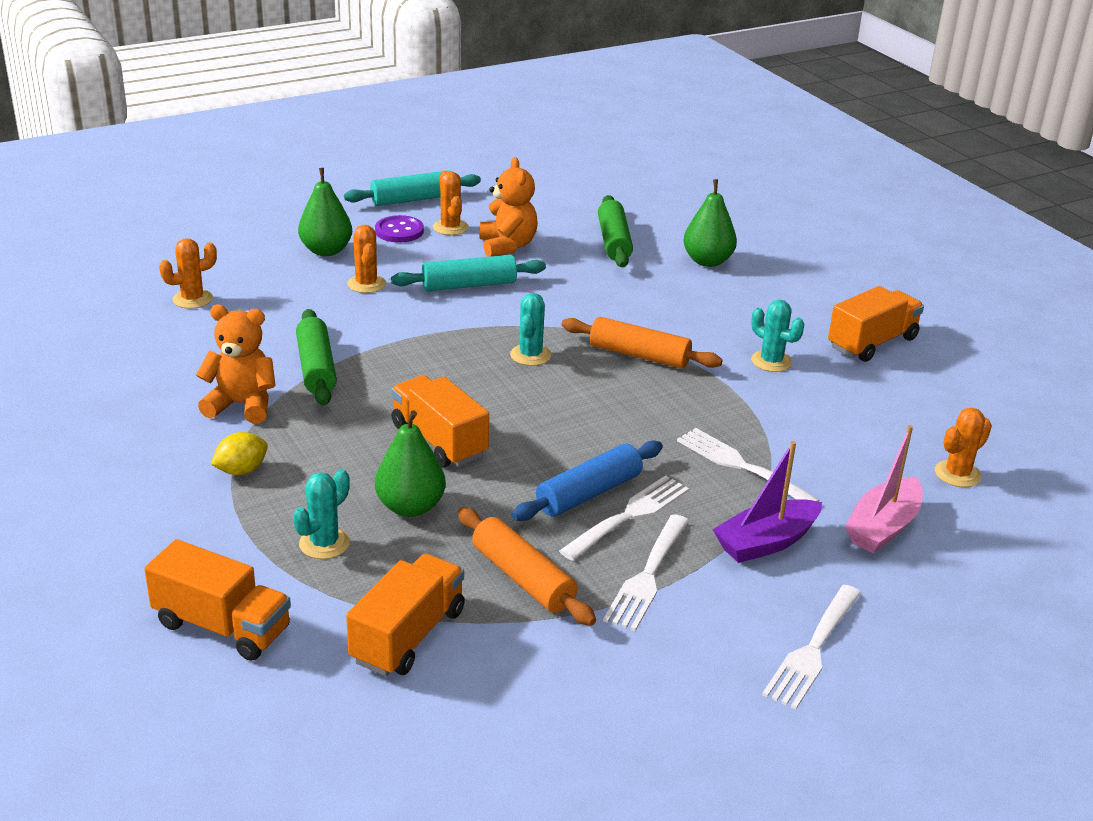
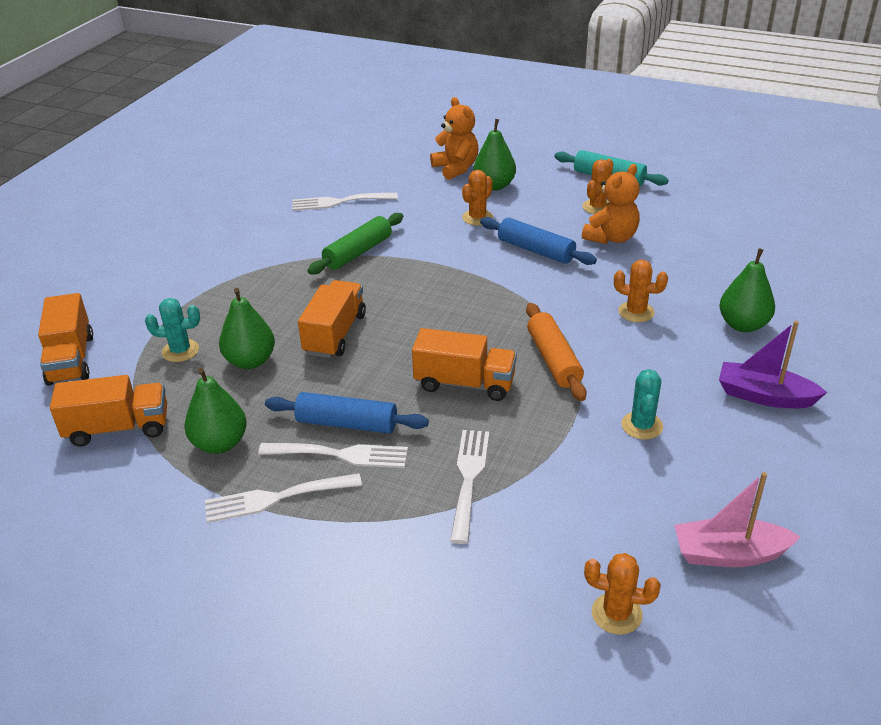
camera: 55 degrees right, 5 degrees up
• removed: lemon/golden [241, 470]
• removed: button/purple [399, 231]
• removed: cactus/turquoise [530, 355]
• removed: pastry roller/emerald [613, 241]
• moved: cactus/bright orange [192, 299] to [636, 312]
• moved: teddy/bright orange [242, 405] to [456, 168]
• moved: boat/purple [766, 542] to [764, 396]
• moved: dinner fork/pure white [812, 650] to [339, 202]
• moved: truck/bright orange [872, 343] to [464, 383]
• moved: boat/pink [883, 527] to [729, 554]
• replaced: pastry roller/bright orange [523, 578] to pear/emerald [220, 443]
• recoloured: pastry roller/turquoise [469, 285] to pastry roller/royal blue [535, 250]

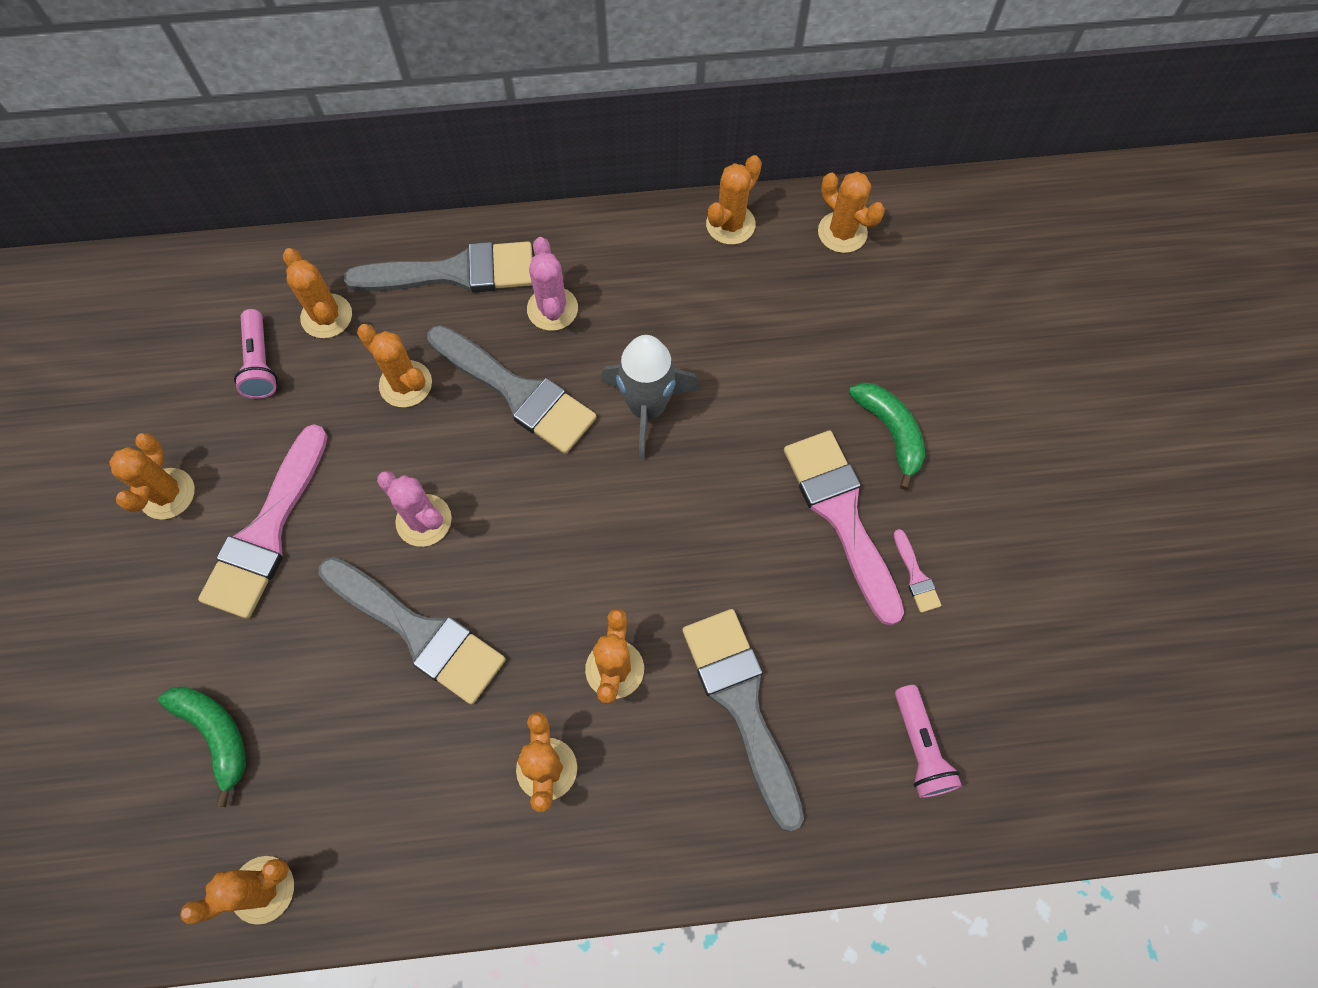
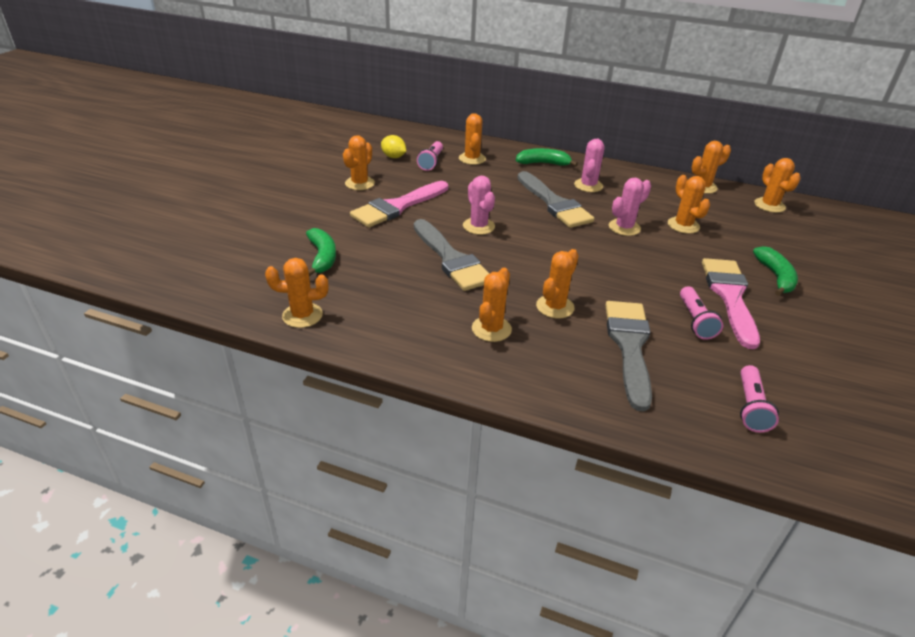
camera: 25 degrees right, 30 degrees down
• removed: paint brush/pink [916, 576]
• added: lemon/golden [393, 157]
• added: torch/pink [695, 321]
• moved: cactus/bright orange [405, 384] to [683, 225]
• replaced: paint brush/gray [454, 273] to banana/emerald [543, 163]
• replaced: rocket/gray [647, 408] to cactus/pink [624, 227]

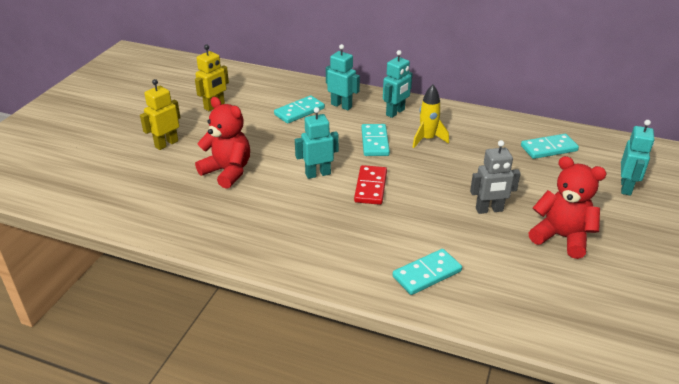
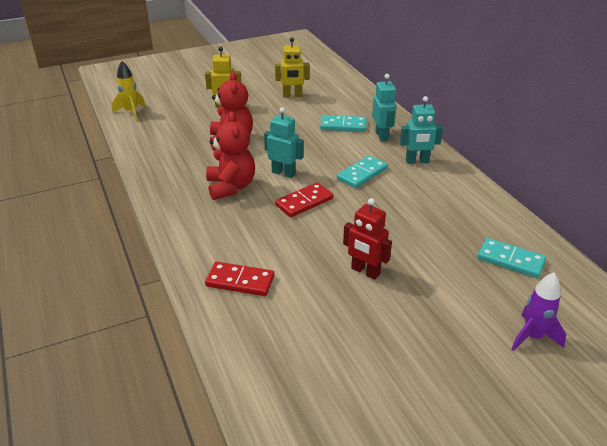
camera: 45 degrees right, 0 degrees up
• moved: rocket/golden [427, 139] to [131, 112]
• moved: teddy/scarlet [561, 237] to [231, 187]
• replaced: robot figure/turquoise [626, 187] to rocket/purple [532, 337]
• recoloured: domino tile/turquoise [427, 274] to domino tile/scarlet [240, 281]
• recoloured: robot figure/gray [489, 210] to robot figure/scarlet [365, 271]

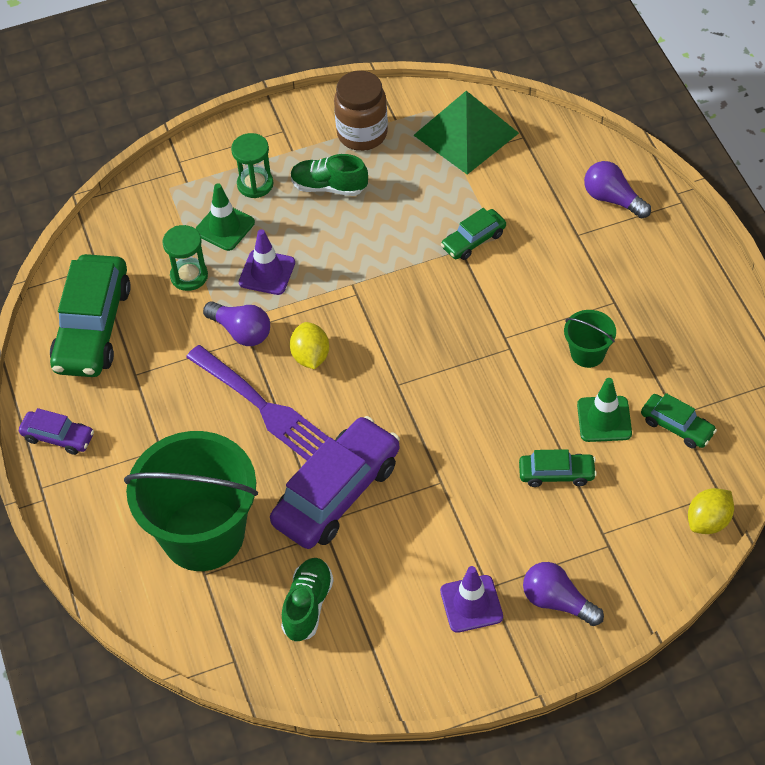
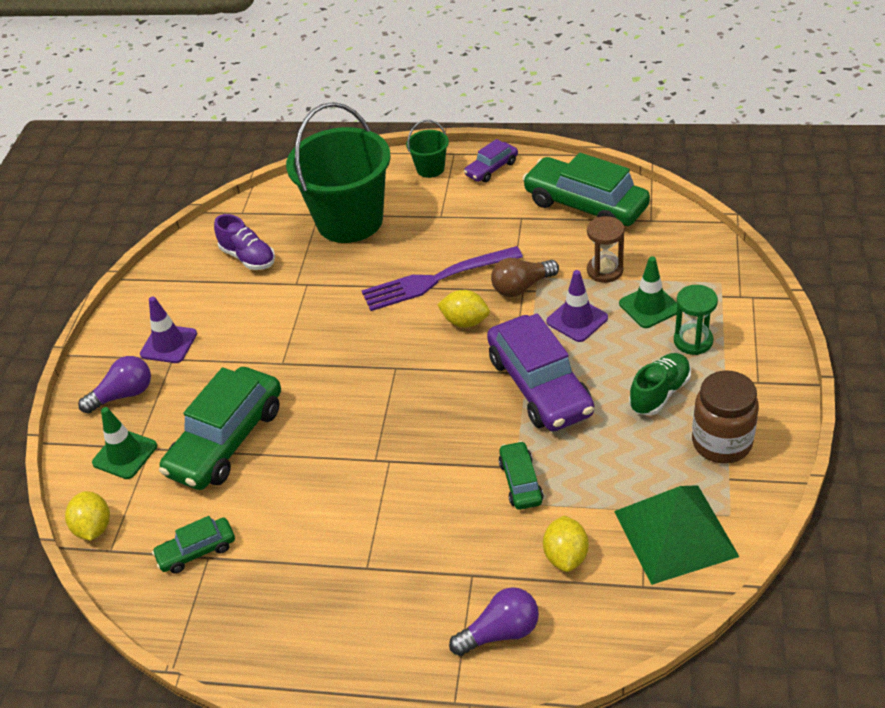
camera: 120 degrees right, 10 degrees down
• added: lemon/golden [566, 556]
• moved: automobile/purple [337, 493] to [539, 386]
• moved: sand bucket/emerald [587, 353] to [430, 169]
• moved: road cone/emerald [604, 419] to [125, 454]
• recoloured: sandglass/emerald [189, 276] to sandglass/dark brown [605, 270]
• recoloured: lightbulb/purple [241, 331] to lightbulb/dark brown [522, 287]
• recoloured: sneaker/emerald [307, 605] to sneaker/purple [248, 257]
• resized: automobile/emerald [556, 474] = [226, 440] x2.00

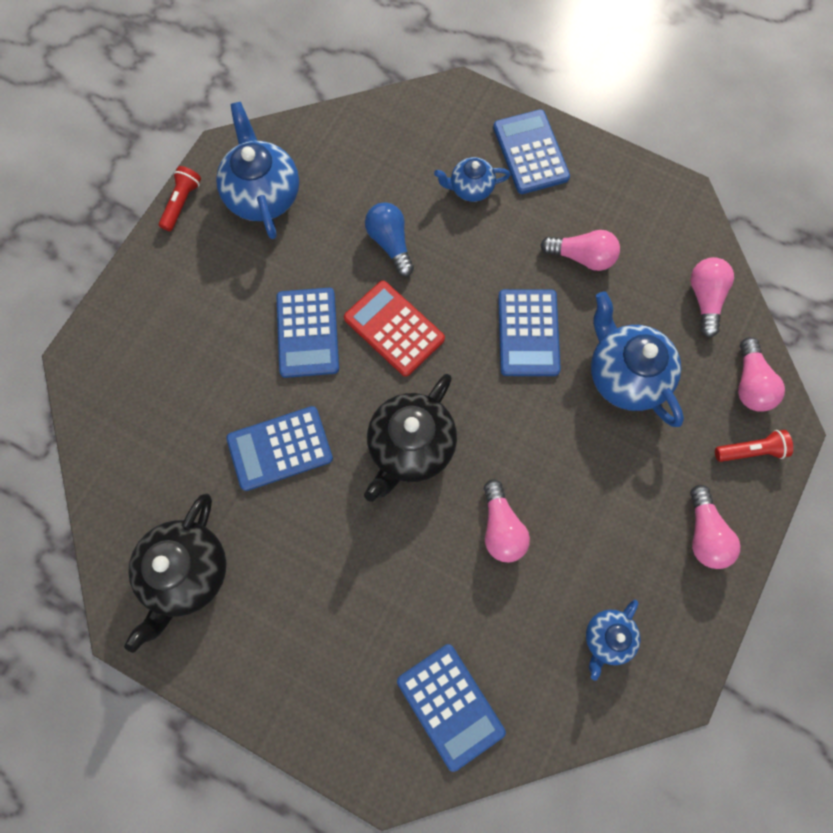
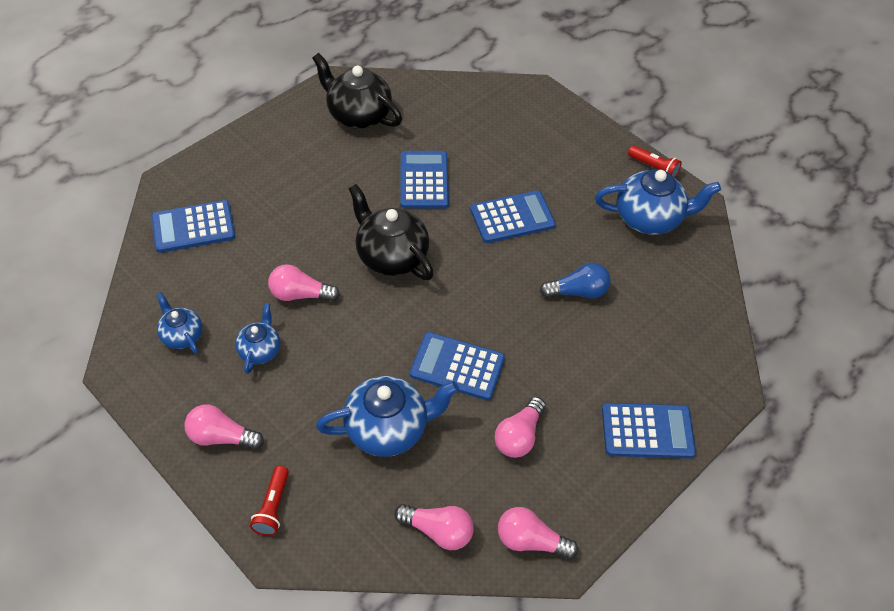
camera: 105 degrees right, 20 degrees down
• removed: pocket calculator/scarlet [394, 328]
• moved: tea pot/royal blue [470, 188] to [260, 350]
• moved: lightbulb/pink [750, 383] to [530, 541]
• turned: pocket calculator/royal blue [308, 333] = [512, 217] 150 degrees clockwise

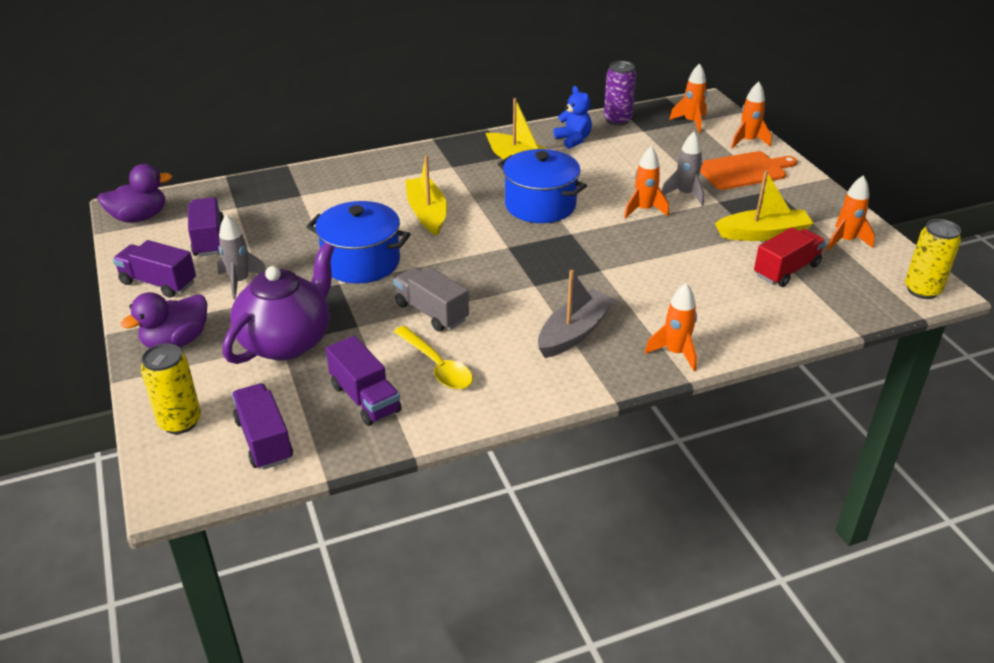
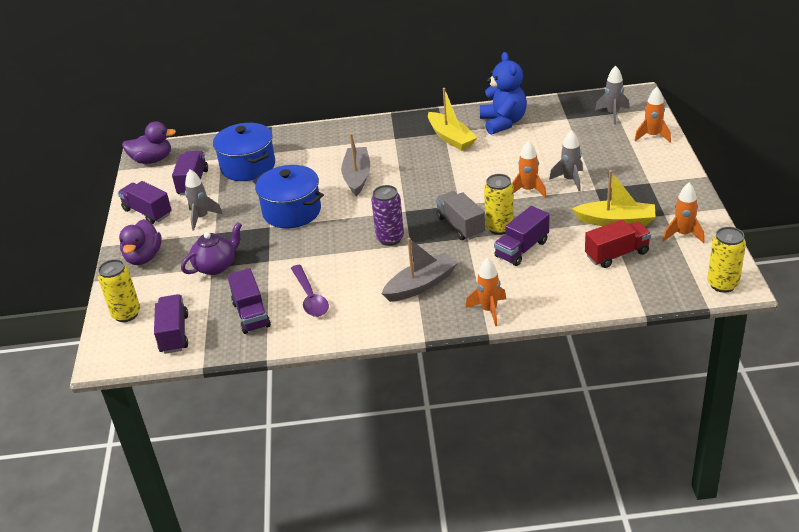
camera: 20 degrees right, 0 degrees up
• removed: chopping board/bright orange [744, 171]
• added: can/golden [499, 228]
• added: truck/purple [522, 249]
• moved: truck/gray [431, 312] to [460, 226]
• moved: stockpot/royal blue [540, 205] to [248, 166]
• moved: can/purple [617, 120] to [390, 238]
• recoloured: tablespoon/golden [437, 366] to tablespoon/purple [310, 297]
• recoloured: boat/golden [427, 213] to boat/gray [357, 176]
• recoloured: rocket/bright orange [691, 122] to rocket/gray [613, 114]
• turned: toy duck/purple [176, 341] = [144, 257] 60 degrees counterclockwise
• resized: tea pot/purple [287, 341] = [216, 266] x0.64
• resized: teddy/royal blue [573, 140] = [503, 122] x1.58

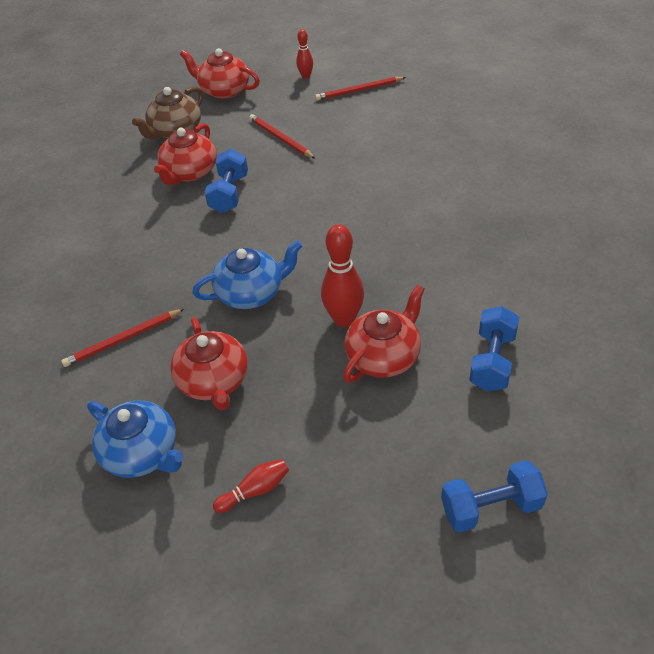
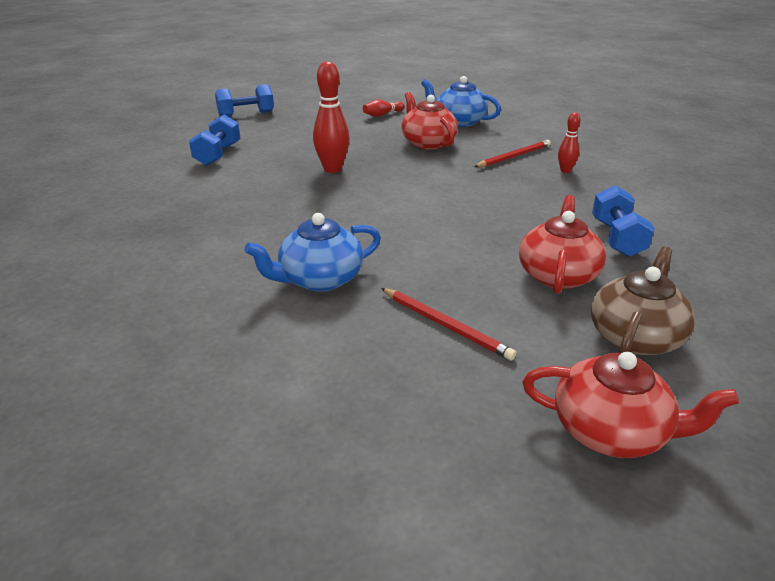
camera: 170 degrees right, 15 degrees down
• removed: wooden pencil/scarlet [359, 90]
• removed: tea pot/scarlet [384, 356]
• moved: tea pot/royal blue [251, 293] to [319, 279]
• moved: hand weight/royal blue [229, 193] to [617, 238]
• moved: bowling pin/scarlet [306, 76] to [565, 171]

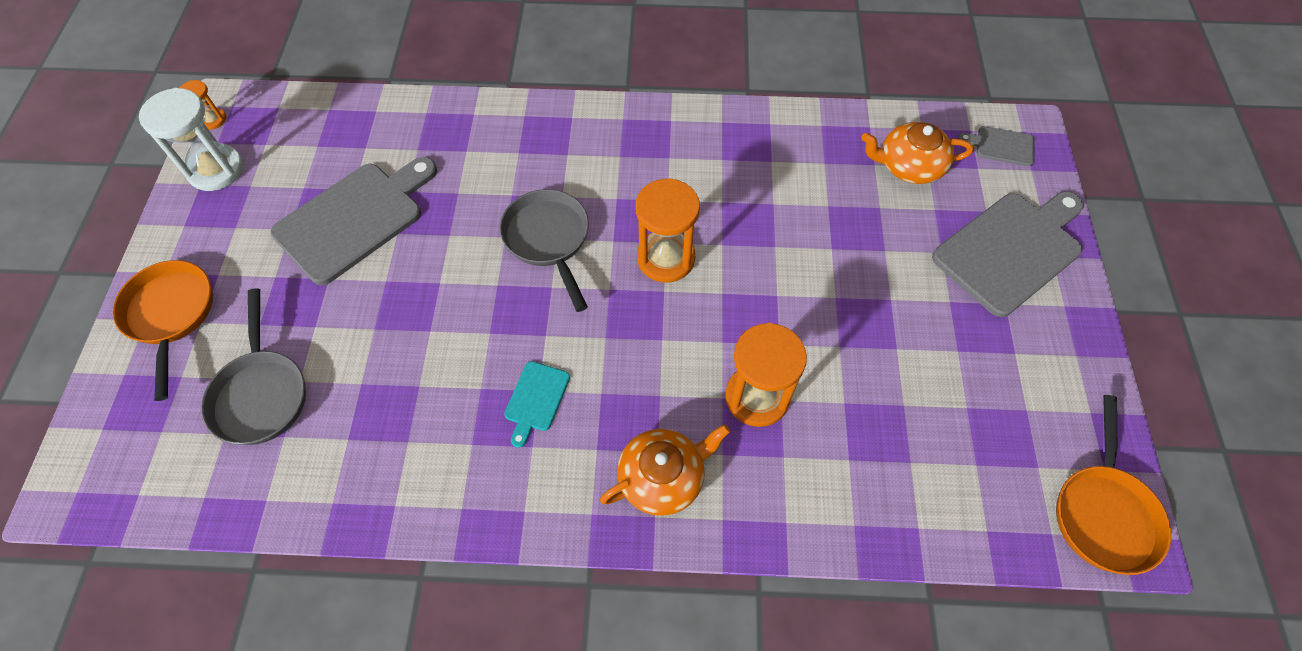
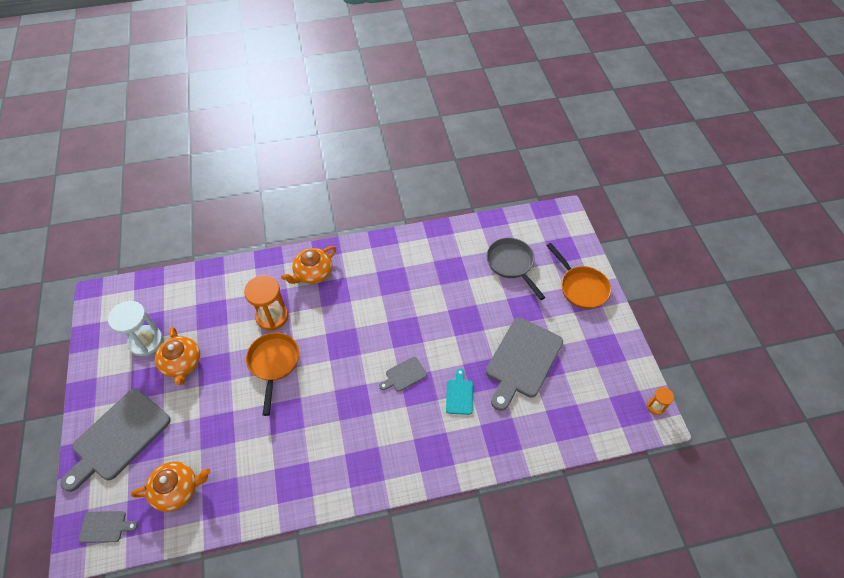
camera: 165 degrees right, 5 degrees down
• removed: sandglass/bright orange [665, 258]
• added: tea pot/bright orange [182, 363]
• moved: sandglass/pure white [216, 170] to [146, 341]
• moved: chopping board/turquoise [536, 399] to [459, 395]
• moved: pan/bright orange [1103, 513] to [273, 364]
• replaced: pan/gray [548, 240] to chopping board/gray [404, 375]

